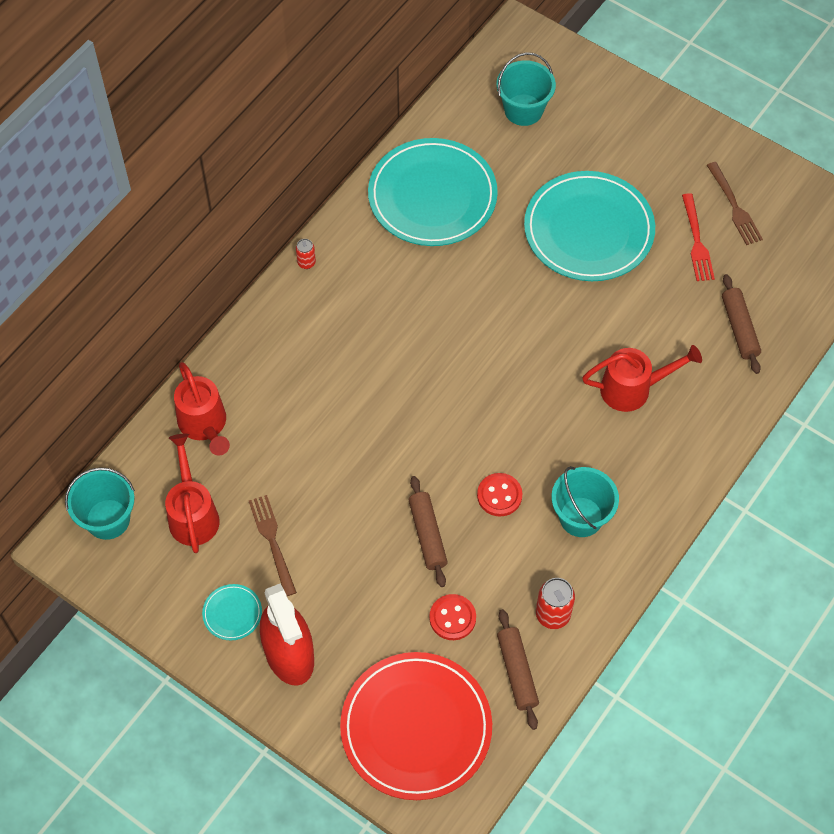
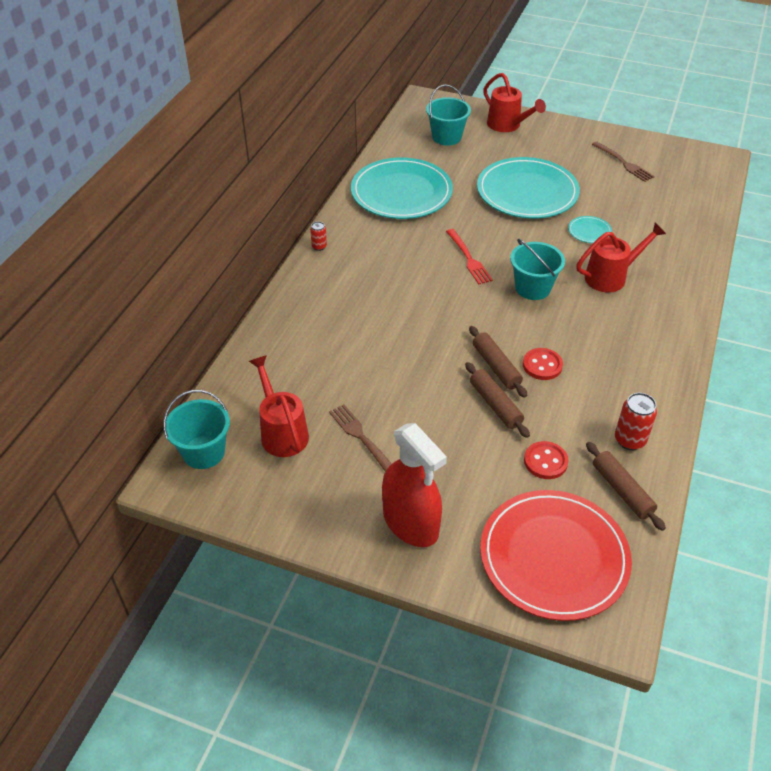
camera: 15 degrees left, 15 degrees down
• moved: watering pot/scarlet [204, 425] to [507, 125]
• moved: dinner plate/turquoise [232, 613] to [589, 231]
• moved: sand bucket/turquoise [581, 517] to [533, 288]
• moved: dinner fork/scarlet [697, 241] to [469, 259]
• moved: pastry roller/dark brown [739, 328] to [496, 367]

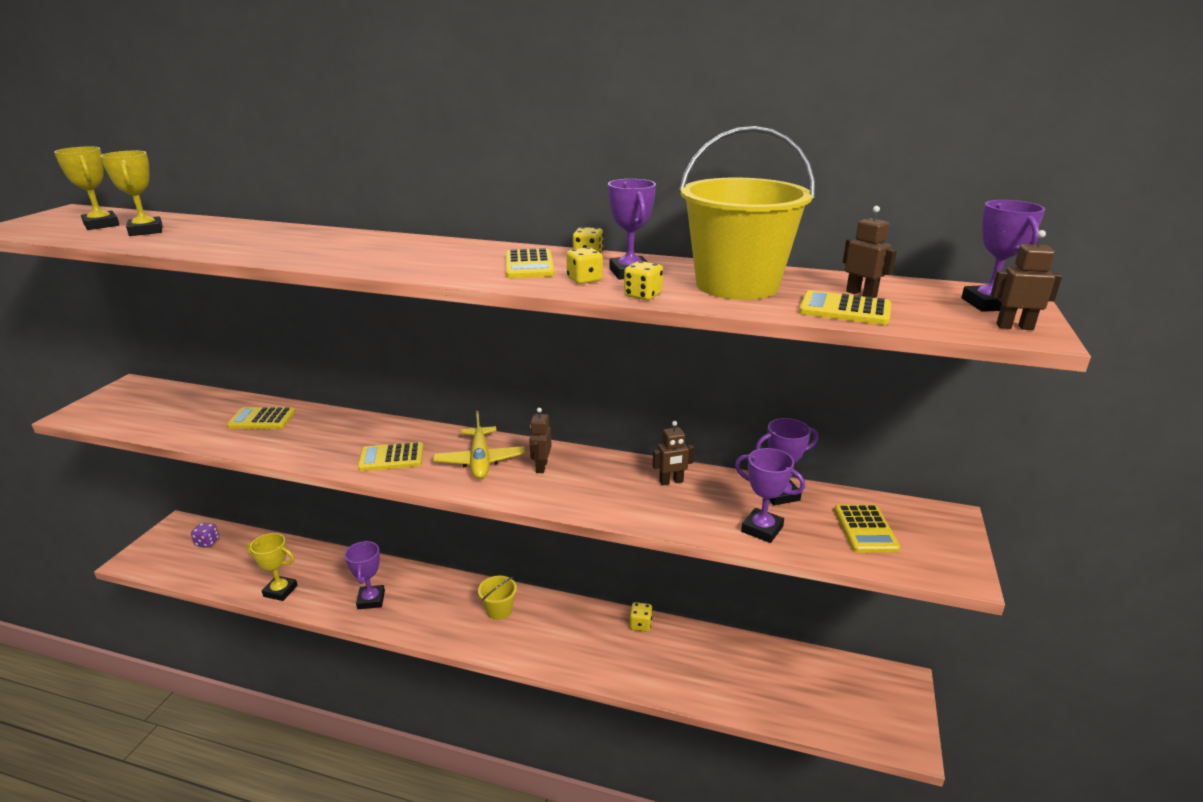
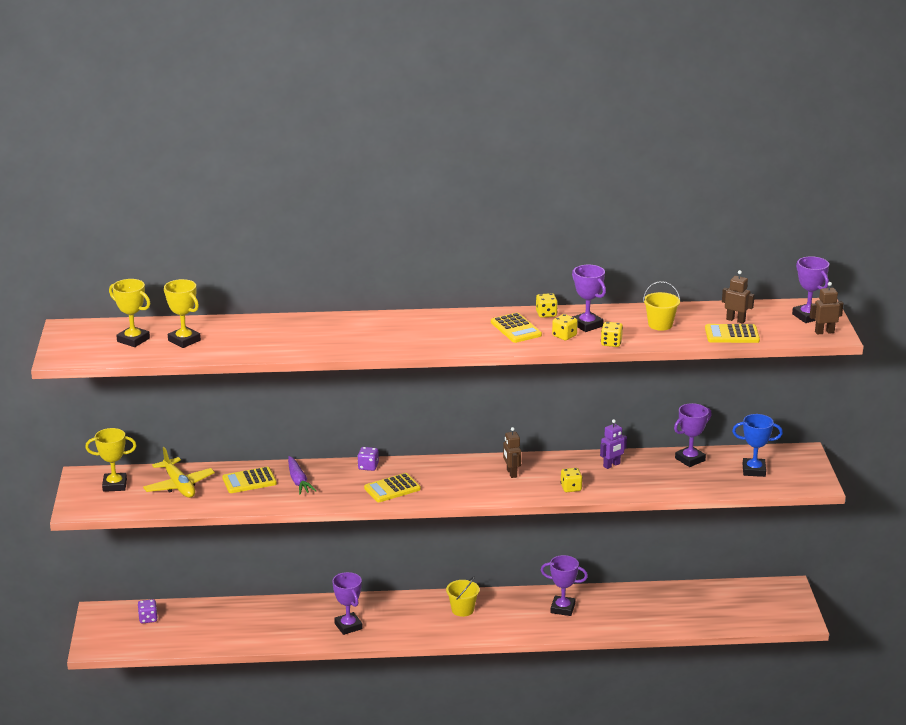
camera: 20 degrees left, 0 degrees up
• added: root vegetable/purple [298, 481]
• added: game die/purple [368, 466]
• moved: prize cup/golden [280, 591] to [114, 485]
• moved: toy plane/golden [480, 461] to [179, 485]
• moved: game die/golden [640, 624] to [571, 488]
• moved: prize cup/purple [762, 529] to [562, 608]
• replaced: pocket calculator/golden [865, 529] to prize cup/royal blue [754, 470]
• recoloured: robot figure/dark brown [671, 482] to robot figure/purple [611, 465]
• resized: sand bucket/golden [737, 285] = [660, 325] x0.45

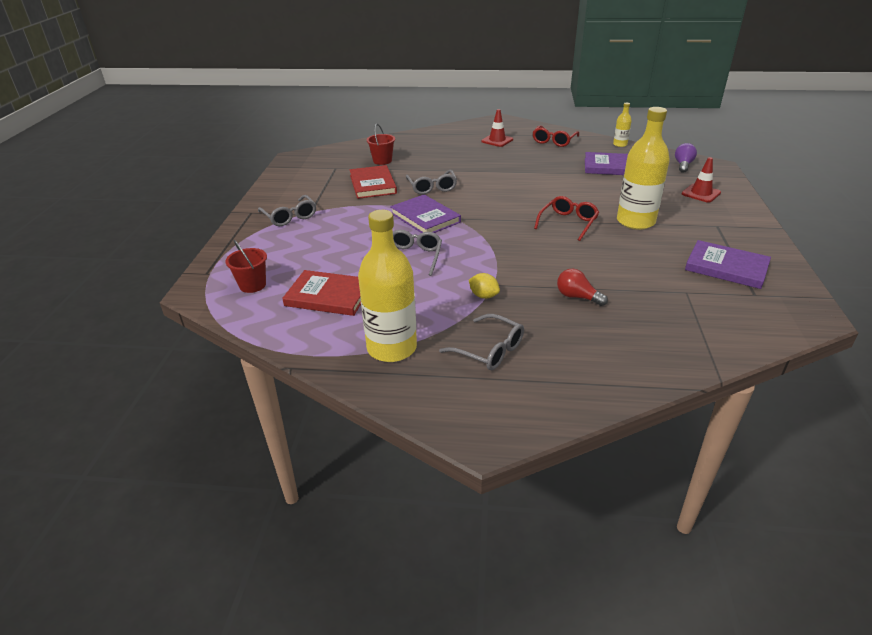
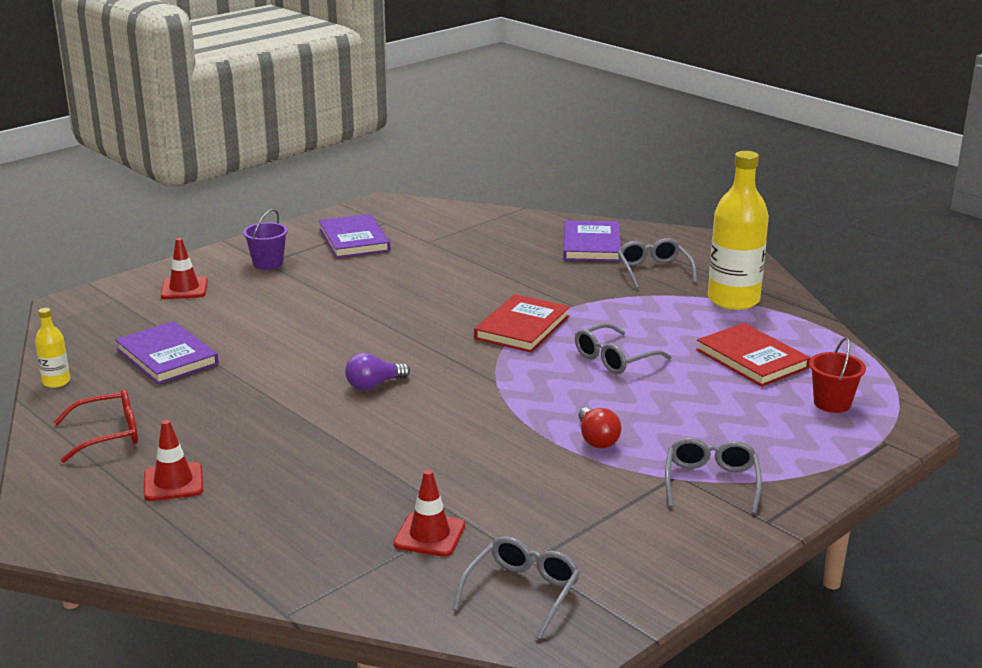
camera: 140 degrees left, 10 degrees down
• removed: lemon/golden [483, 296]
• removed: eyeglasses/scarlet [568, 223]
• removed: bottle/golden [635, 221]
• added: sand bucket/purple [268, 263]
• moved: hardback/scarlet [372, 184] to [522, 327]
• moved: hardback/purple [425, 218] to [591, 245]
• moved: eyeglasses/gray [432, 187] to [522, 592]
• moved: lightbulb/scarlet [577, 297] to [596, 439]
• moved: lightbulb/purple [683, 165] to [374, 385]
• replaced: sand bucket/scarlet [382, 161] to road cone/scarlet [429, 535]

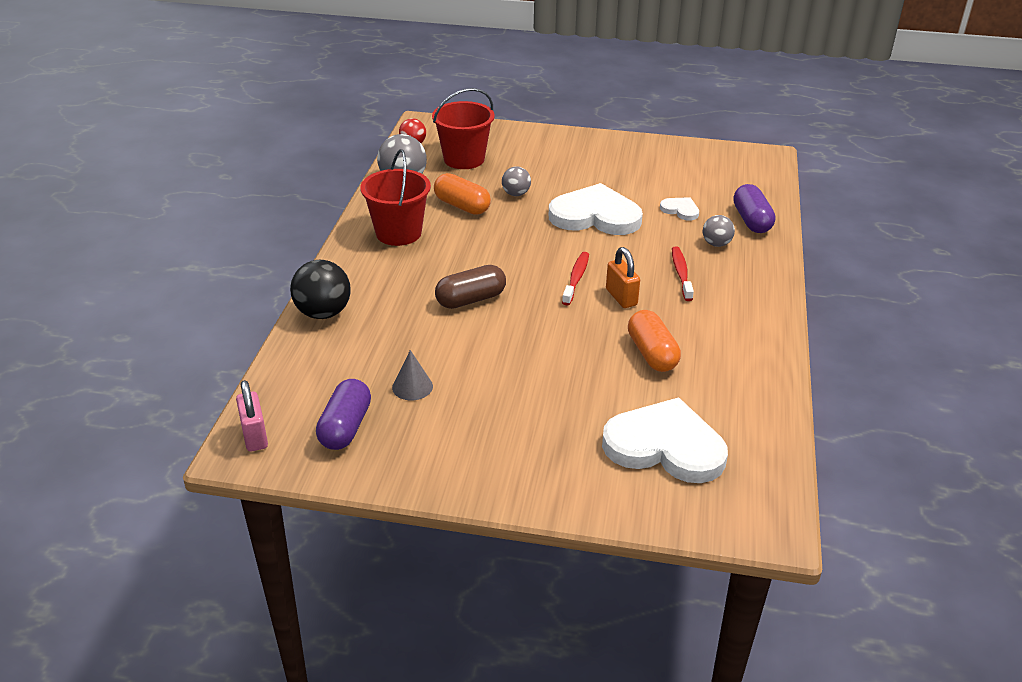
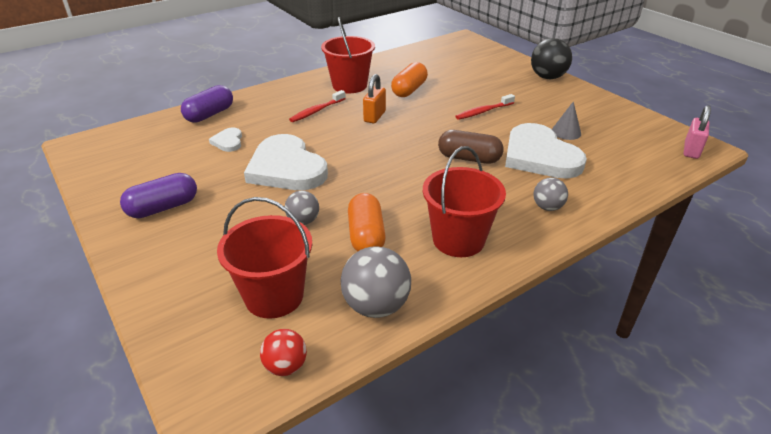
camera: 135 degrees left, 0 degrees up
• added: sand bucket/scarlet [349, 85]
• moved: sphere/black [323, 313] to [547, 77]
• moved: pill/purple [345, 427] to [163, 208]
• moved: dental brush/scarlet [576, 278] to [483, 111]
• moved: heart shape/pure white [665, 446] to [539, 156]
• moved: sphere/gray [716, 244] to [547, 207]

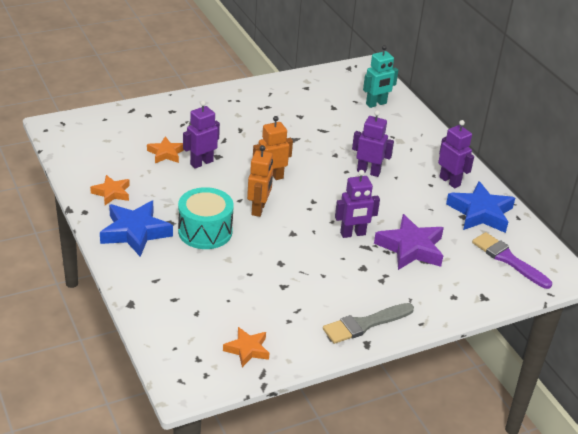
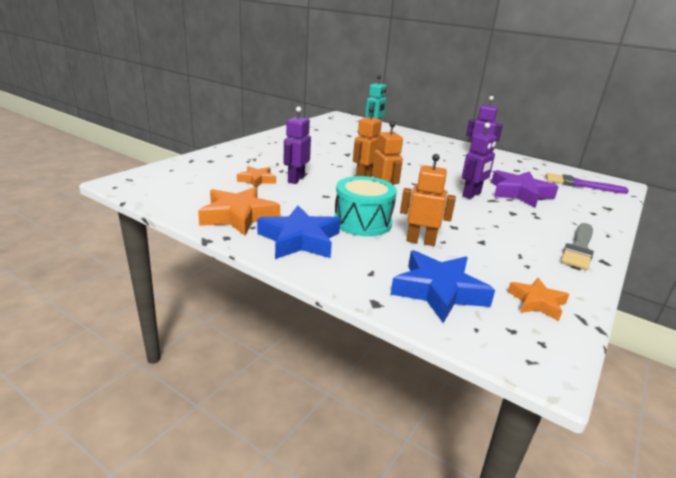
camera: 30 degrees left, 10 degrees down
• removed: robot figure/purple [368, 172]
• added: robot figure/bright orange [420, 241]
• moved: star/royal blue [480, 213] to [438, 291]
• resized: star/bright orange [112, 193] = [238, 216] x1.72

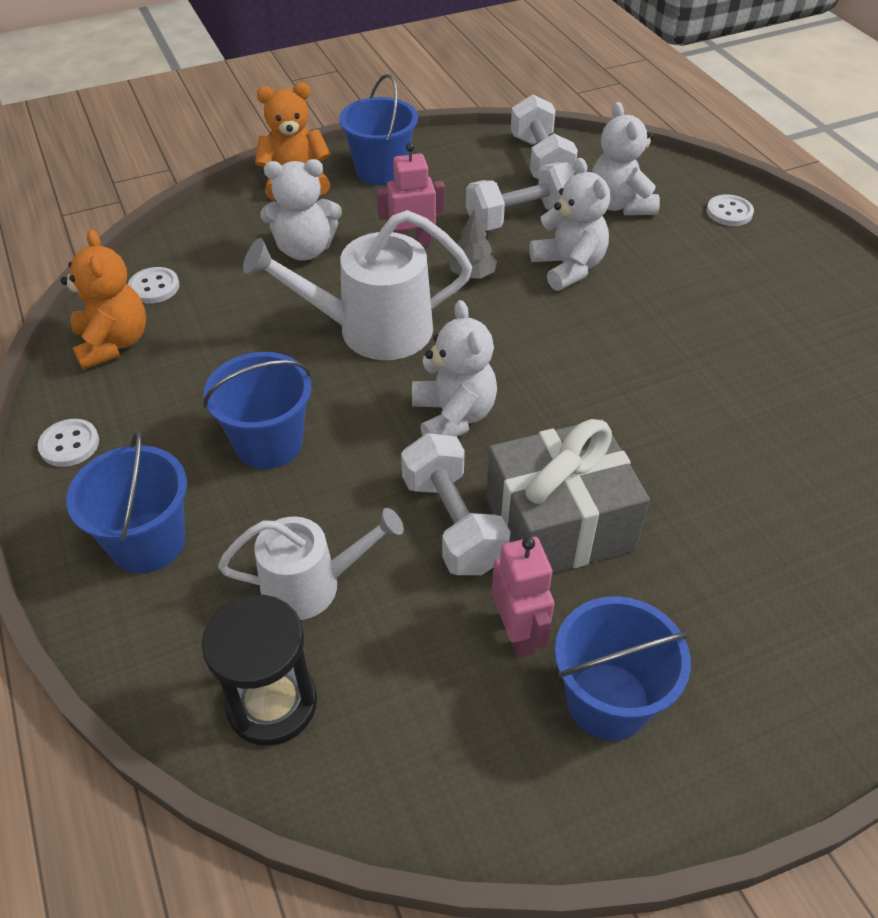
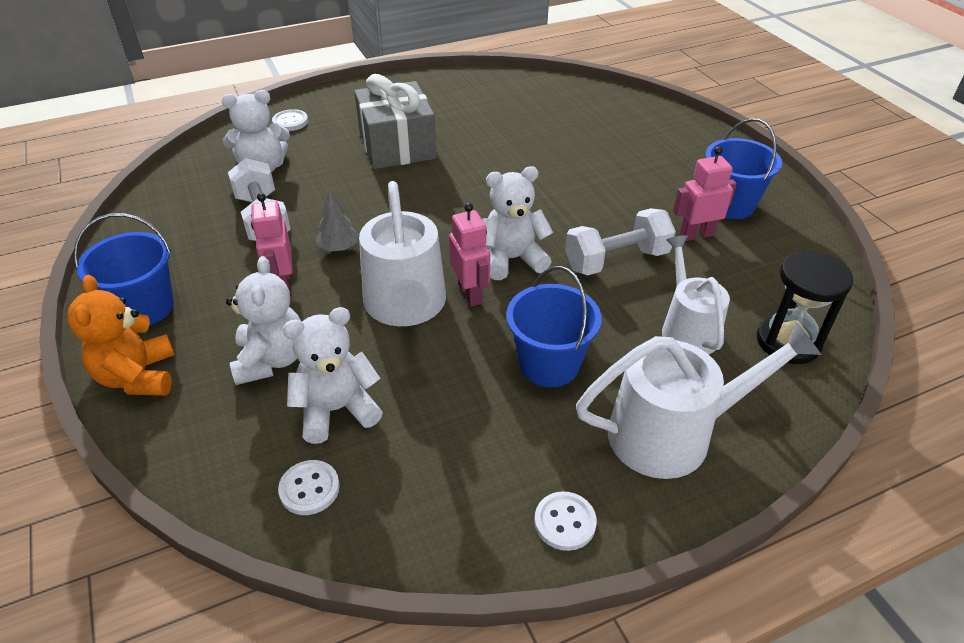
camera: 90 degrees left, 5 degrees down
• removed: teddy/bright orange [113, 343]
• removed: hand weight/pure white [540, 161]
• added: robot figure/pink [470, 294]
• moved: gift/gray [559, 524] to [397, 146]
• moved: teddy/pure white [568, 268] to [337, 410]
• replaced: sand bucket/royal blue [148, 542] to watering pot/pure white [672, 433]

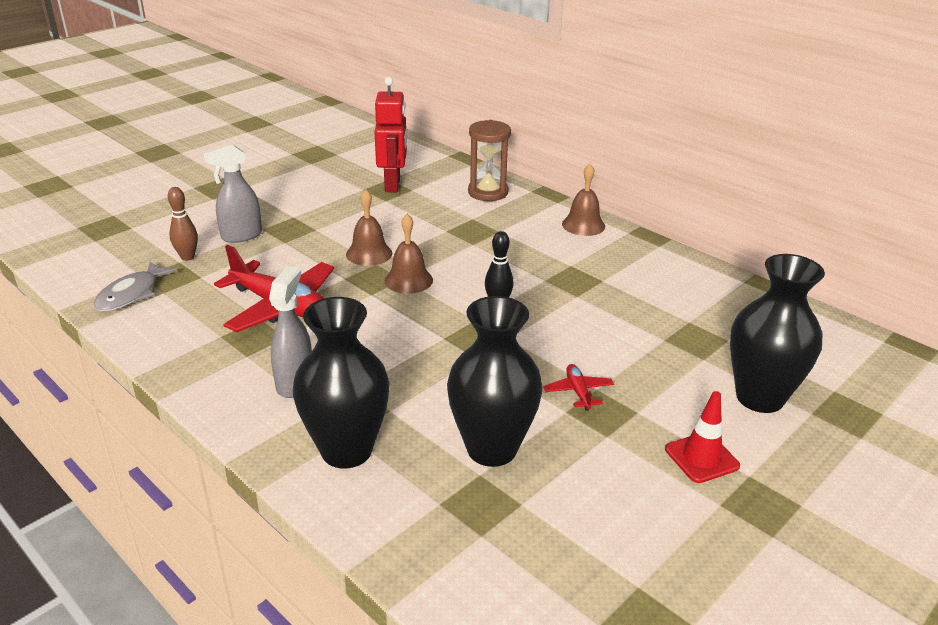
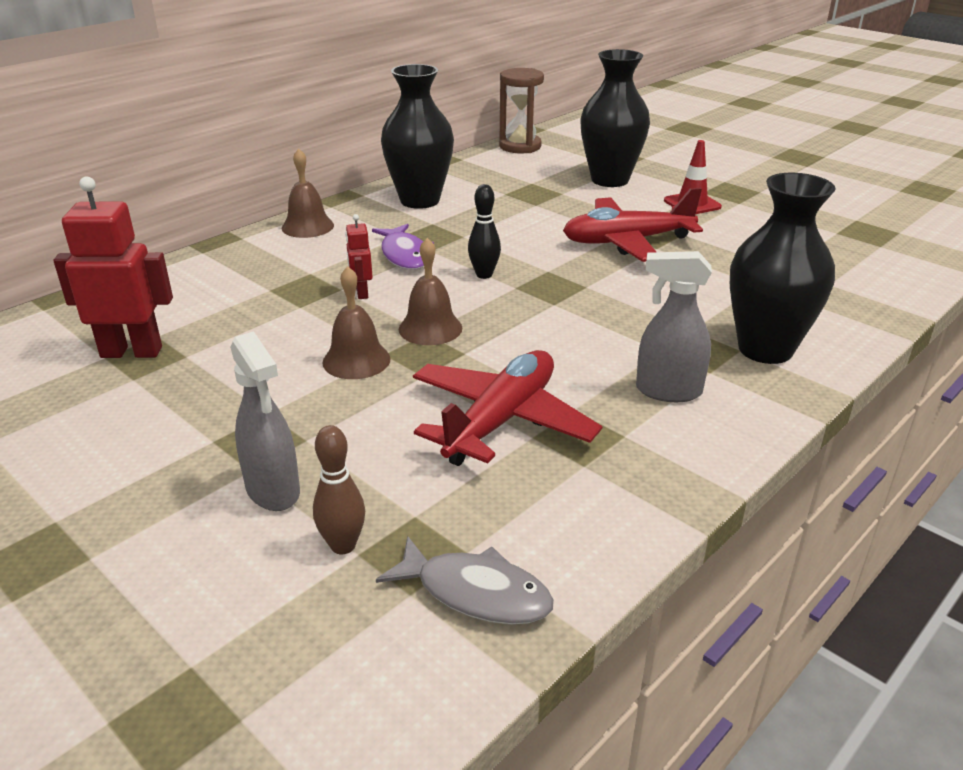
camera: 90 degrees left, 0 degrees up
• added: robot figure/scarlet [361, 293]
• added: fish figure/purple [405, 255]
• moved: flower vase/black [492, 449] to [420, 200]
• moved: sandglass/dark brown [488, 192] to [520, 146]
• resized: toy plane/scarlet [578, 392] = [627, 242] x2.23

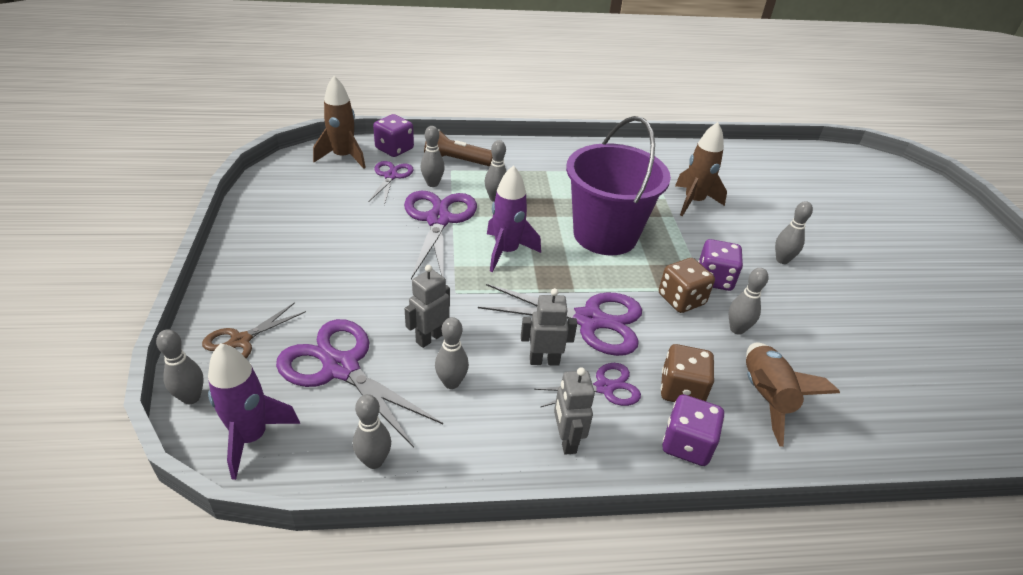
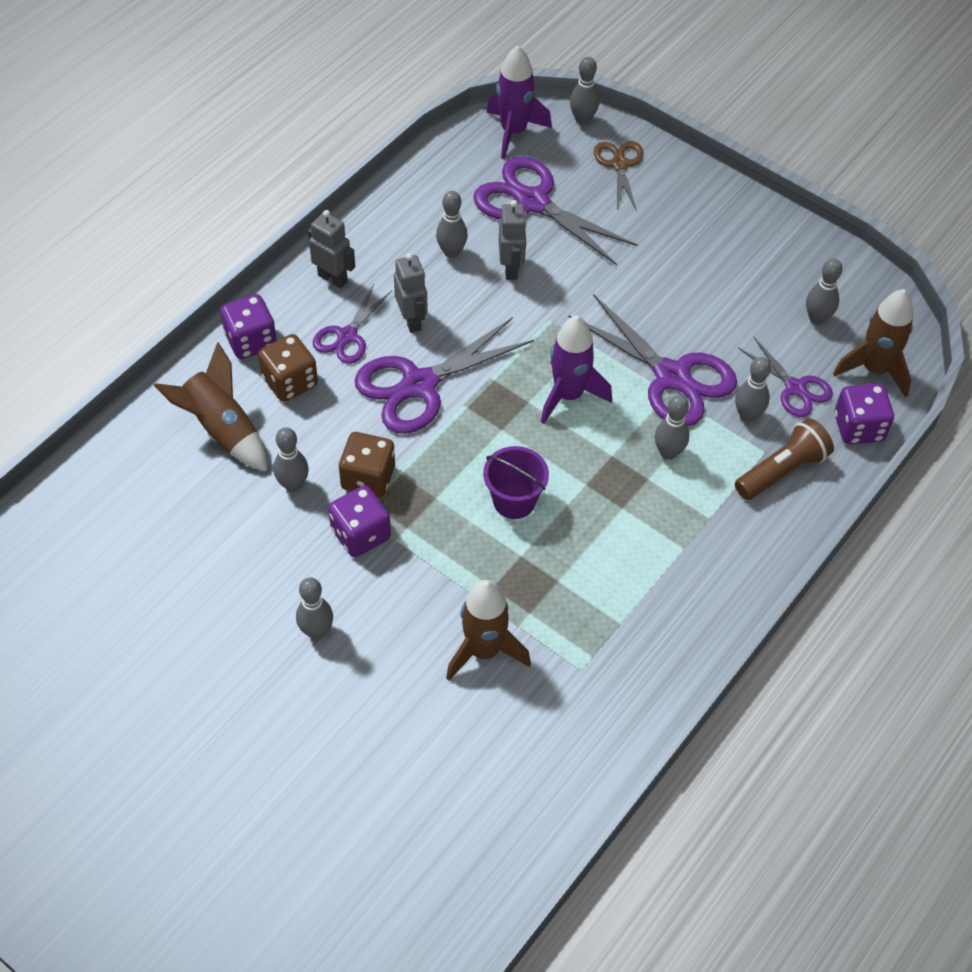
camera: 135 degrees right, 15 degrees up
• moved: bowling pin/gray [374, 461] to [817, 319]
• turned: scissors/purple [341, 368] = [532, 202] 135 degrees counterclockwise
• turned: robot figure/gray [544, 360] = [412, 320] 60 degrees counterclockwise
• resized: sand bucket/purple [605, 235] = [514, 501] x0.48

